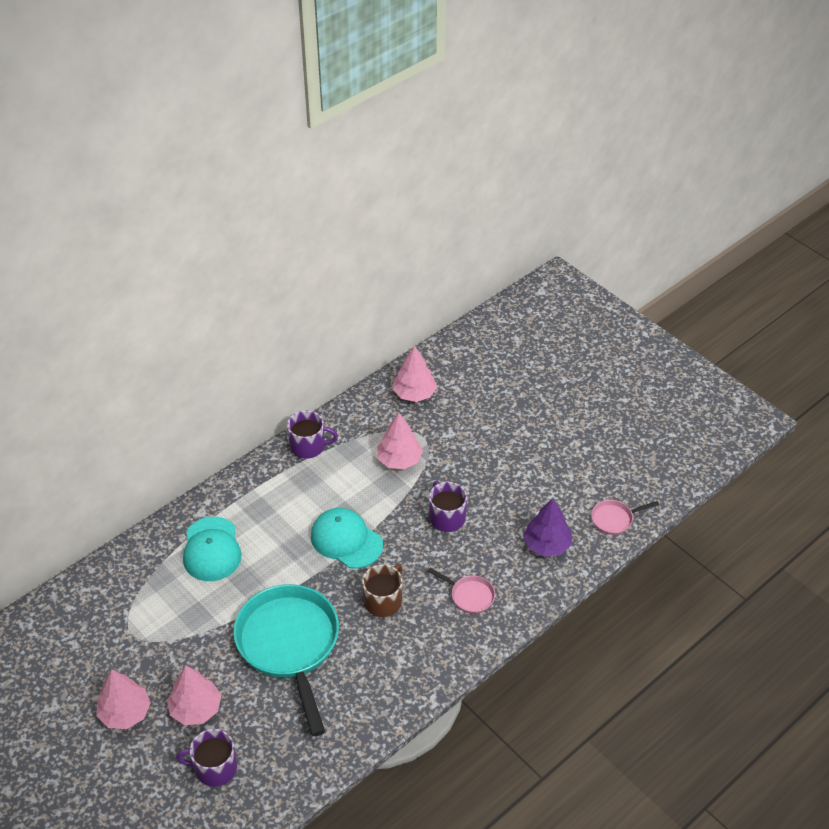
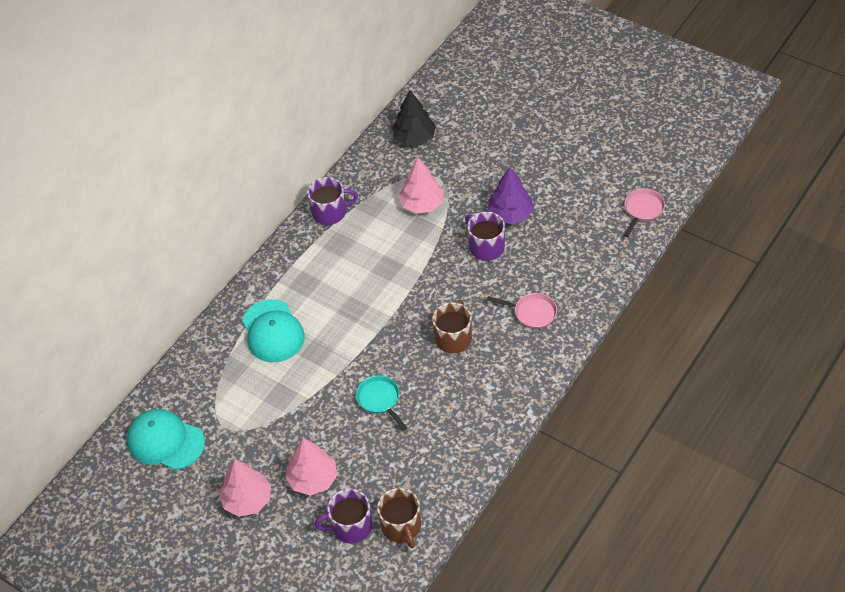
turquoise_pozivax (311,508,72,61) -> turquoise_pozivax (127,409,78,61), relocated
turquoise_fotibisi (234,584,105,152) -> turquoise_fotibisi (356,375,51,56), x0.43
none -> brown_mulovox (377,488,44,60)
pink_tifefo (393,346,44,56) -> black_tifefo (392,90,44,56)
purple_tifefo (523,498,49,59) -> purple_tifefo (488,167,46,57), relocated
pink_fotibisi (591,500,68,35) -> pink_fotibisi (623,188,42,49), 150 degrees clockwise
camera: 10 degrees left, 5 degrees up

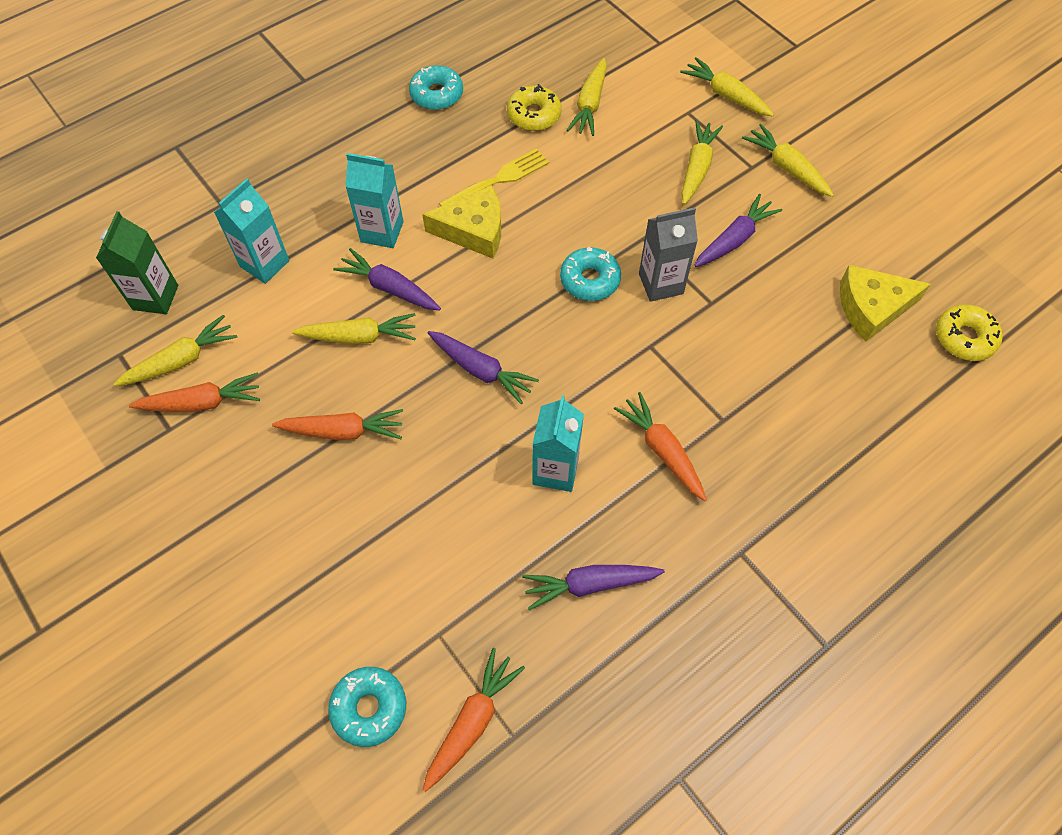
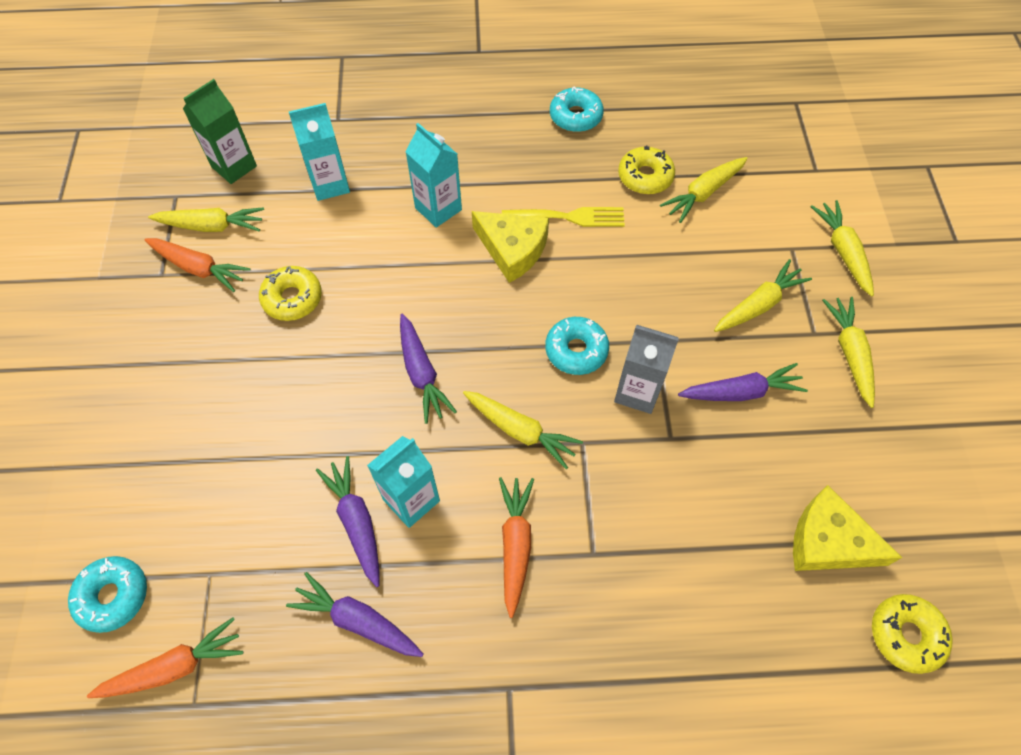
none -> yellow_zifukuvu (259,266,63,55)
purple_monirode (333,248,108,62) -> purple_monirode (316,456,63,131), relocated
yellow_monirode (292,313,124,31) -> yellow_monirode (463,391,120,78), relocated
orange_monirode (272,409,131,31) -> none
camera: 35 degrees right, 0 degrees up

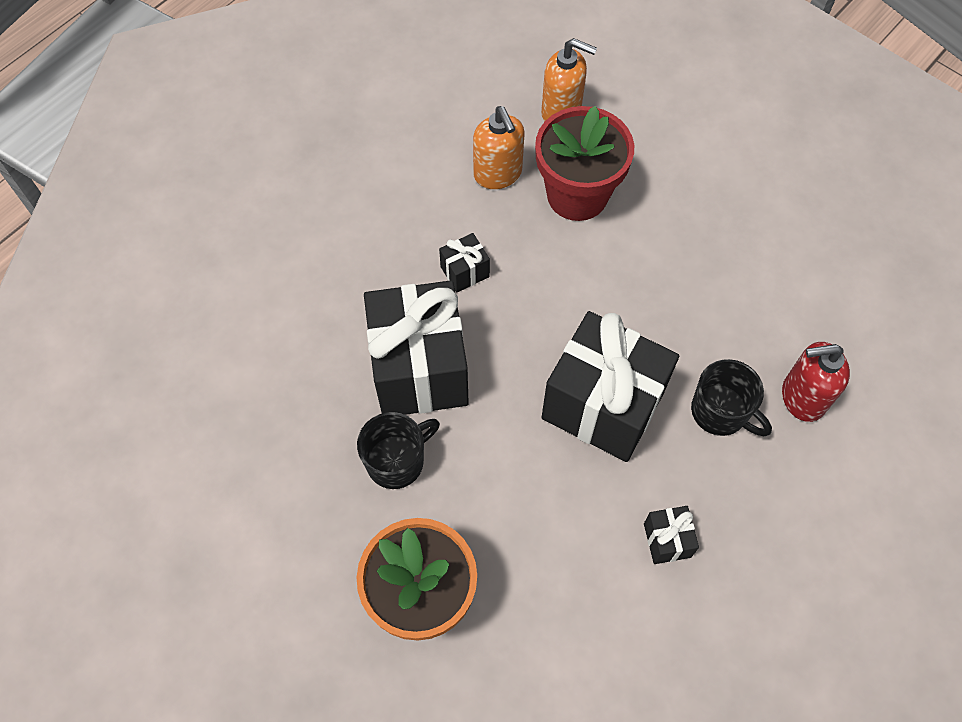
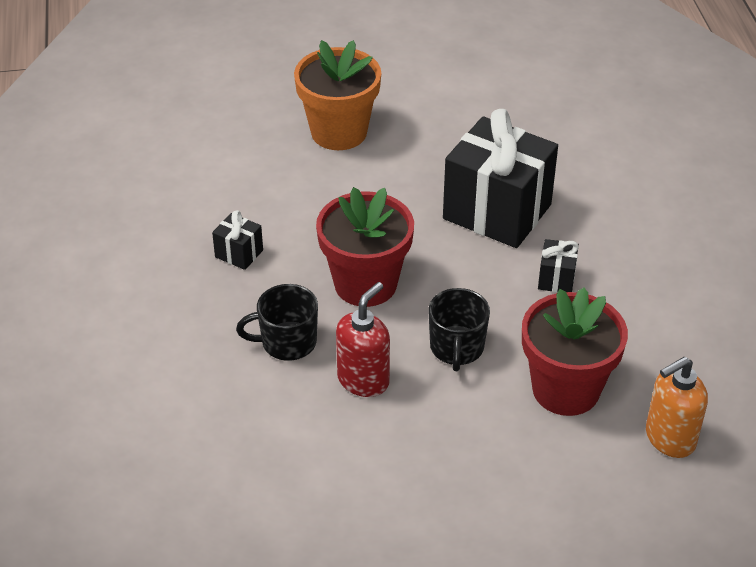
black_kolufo (541,311,138,151) -> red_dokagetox (316,187,98,120)
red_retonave (782,342,68,80) -> red_retonave (336,282,54,115), relocated
black_mulovox (357,412,83,77) -> black_mulovox (428,288,62,83), relocated
orange_retonave (473,106,51,83) -> none
camera: 130 degrees right, 20 degrees down

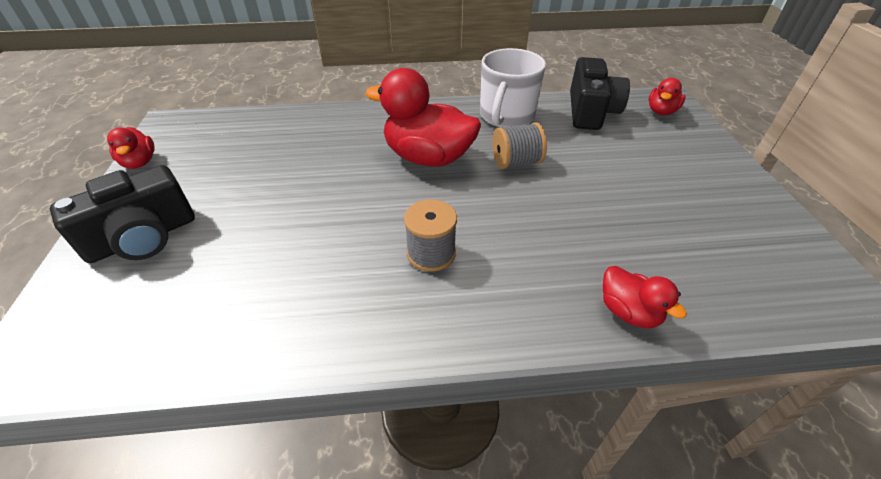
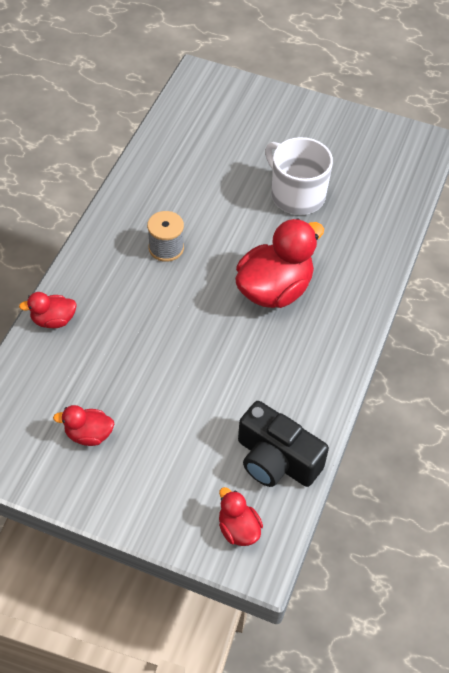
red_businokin (107,127,48,42) -> red_businokin (53,405,61,41), relocated
white_mulovox (480,48,66,80) -> white_mulovox (265,137,68,78), relocated
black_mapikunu (50,165,145,98) -> none
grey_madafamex (492,122,55,47) -> none
camera: 115 degrees right, 10 degrees up

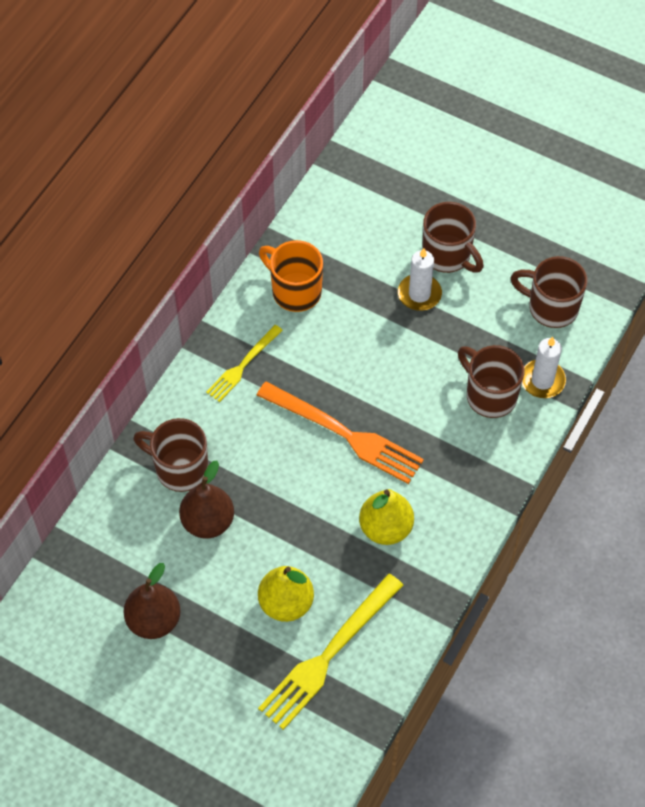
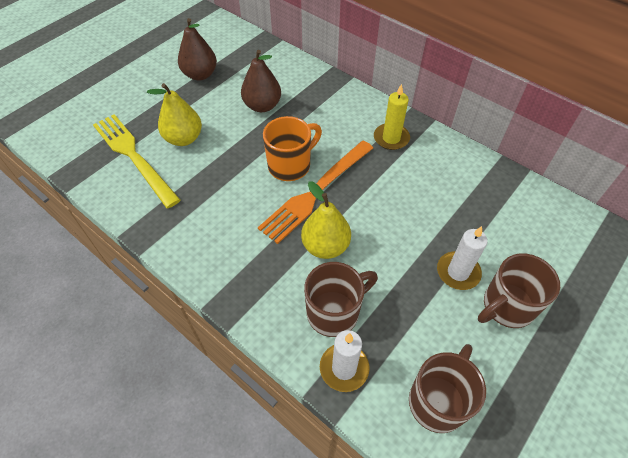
orange_mulovox (259,240,64,72) -> orange_mulovox (263,116,59,65), relocated
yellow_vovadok (359,489,55,56) -> yellow_vovadok (301,182,50,77), relocated
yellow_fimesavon (206,325,77,77) -> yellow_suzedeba (374,84,36,66)
brown_mulovox (133,418,75,74) -> none
camera: 100 degrees right, 5 degrees down

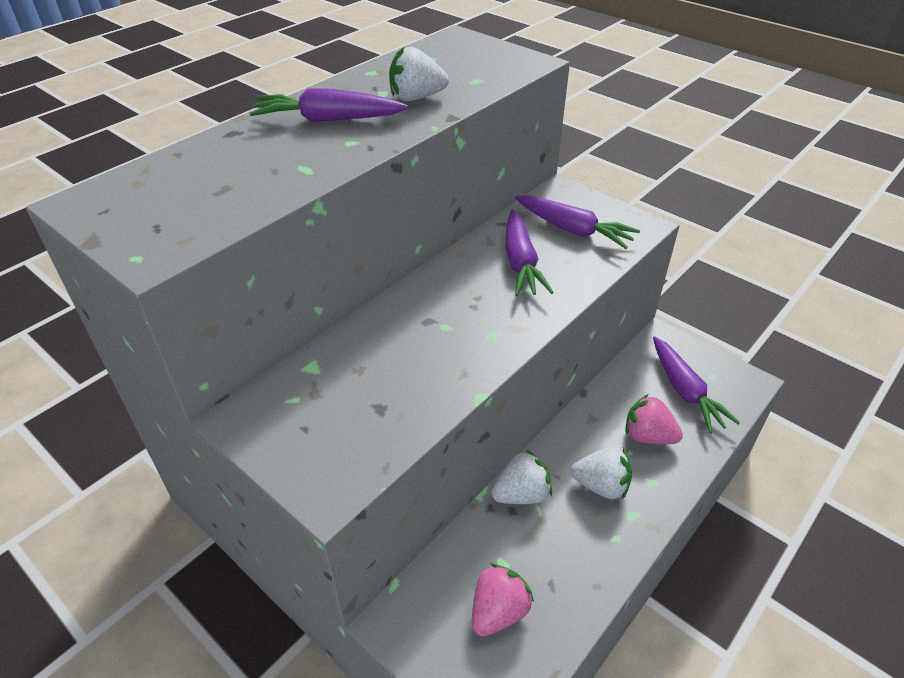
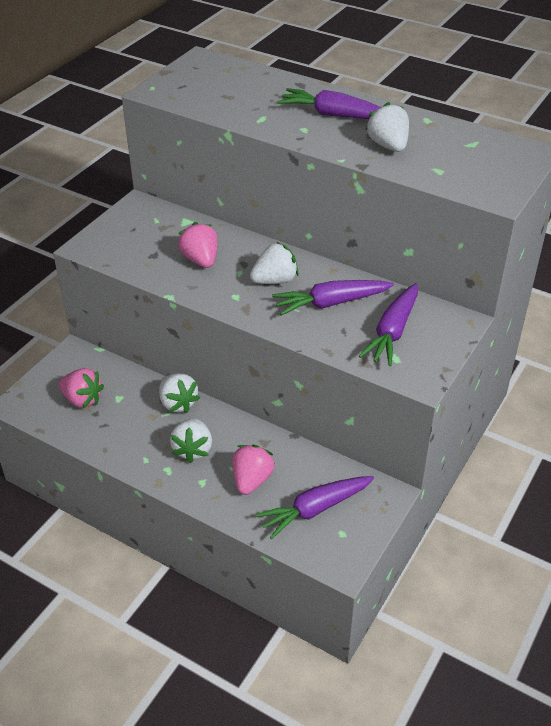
none -> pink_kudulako (178,222,40,46)
none -> white_kudulako (250,242,48,42)
purple_monirode (250,88,158,34) -> purple_monirode (277,88,104,31), 60 degrees counterclockwise
camera: 80 degrees right, 0 degrees up

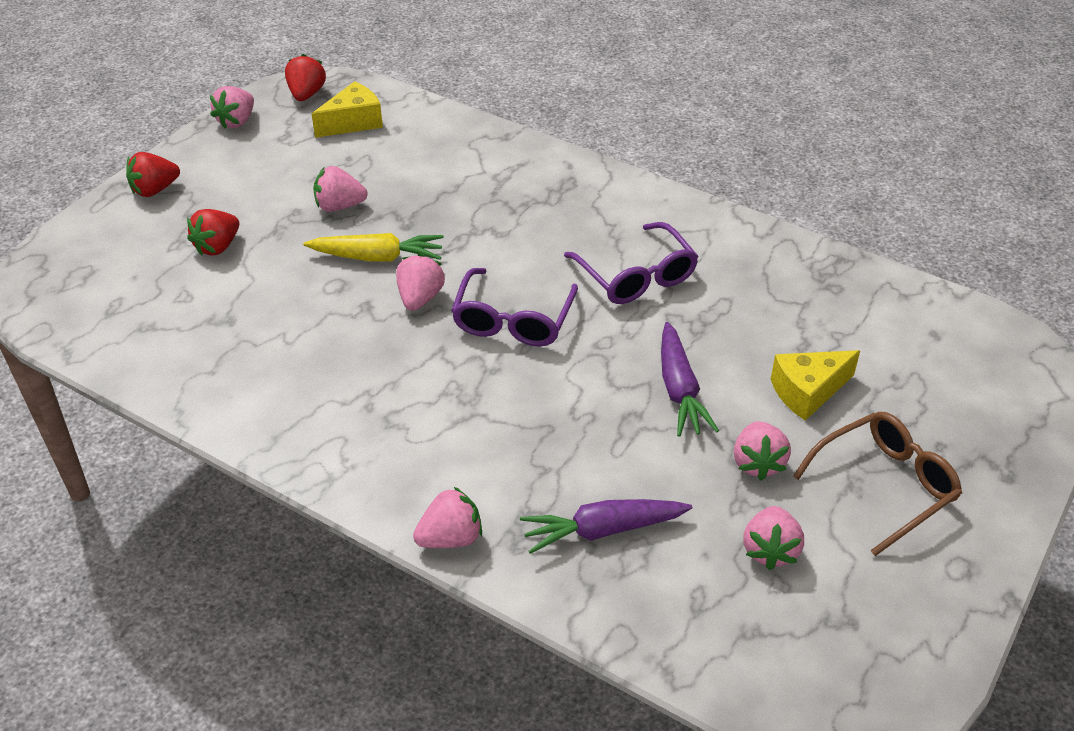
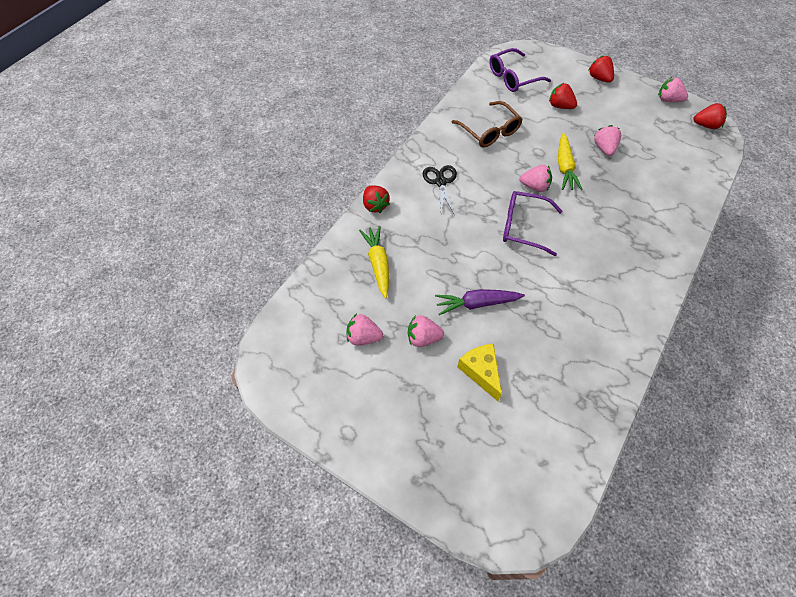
purple_monirode (520,499,172,55) -> yellow_monirode (359,226,30,72)
pink_kudulako (413,486,69,62) -> red_kudulako (363,185,27,28)
none -> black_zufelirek (423,165,34,50)
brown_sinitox (793,412,169,144) -> brown_sinitox (452,101,71,46), relocated
purple_sinitox (564,222,135,82) -> purple_sinitox (489,48,62,44), relocated
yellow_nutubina (312,81,71,57) -> none
camera: 90 degrees right, 15 degrees up

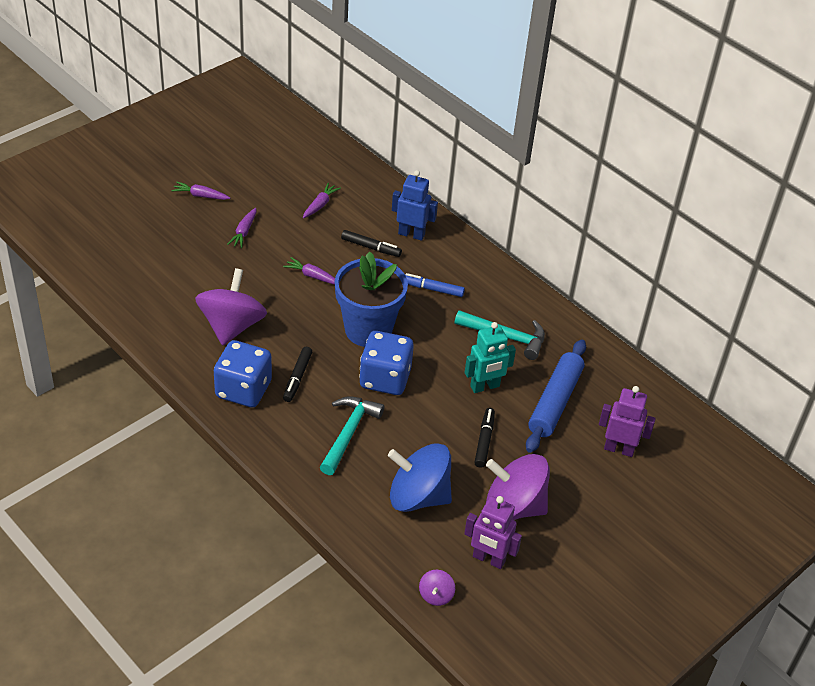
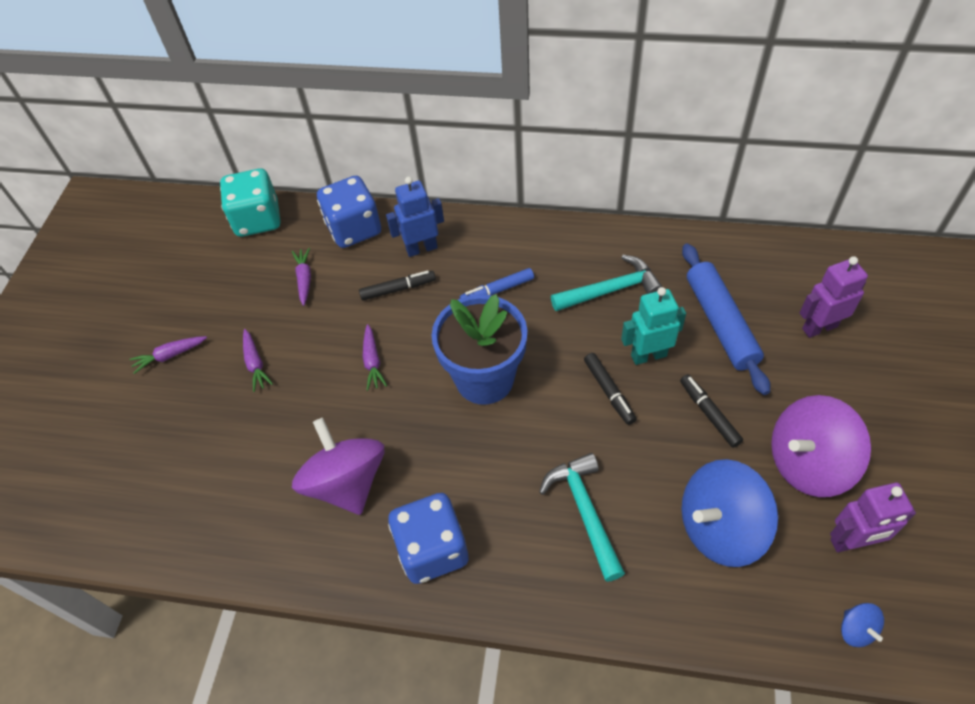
none -> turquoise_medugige (220,169,60,68)
blue_medugige (359,331,55,64) -> blue_medugige (317,176,64,72), relocated
purple_monirode (283,257,52,28) -> purple_monirode (363,324,24,67), 90 degrees counterclockwise
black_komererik (283,347,29,55) -> black_komererik (584,353,52,72), relocated
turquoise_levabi (465,322,51,71) -> turquoise_levabi (621,287,65,78), 135 degrees counterclockwise
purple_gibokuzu (419,570,36,36) -> blue_gibokuzu (841,603,43,44)
camera: 30 degrees left, 10 degrees up

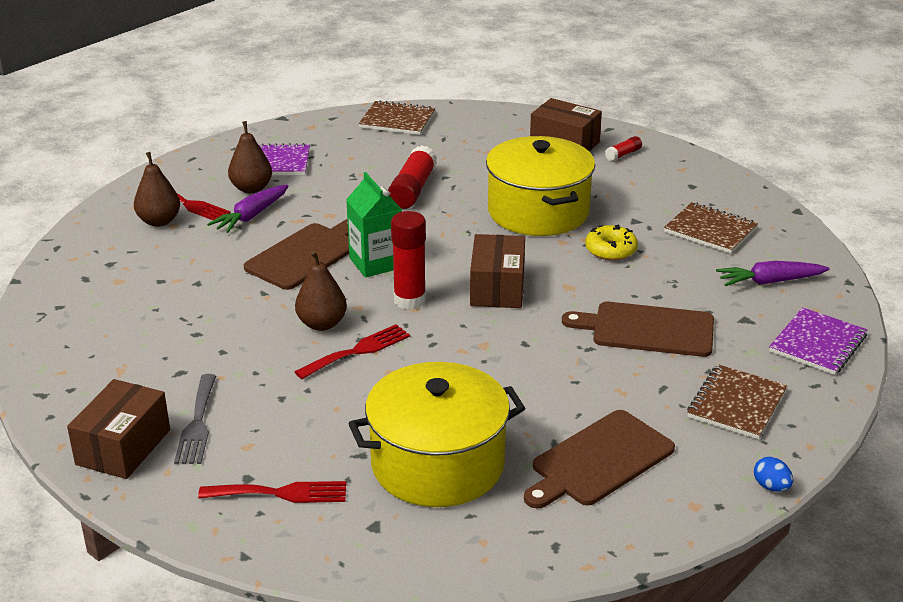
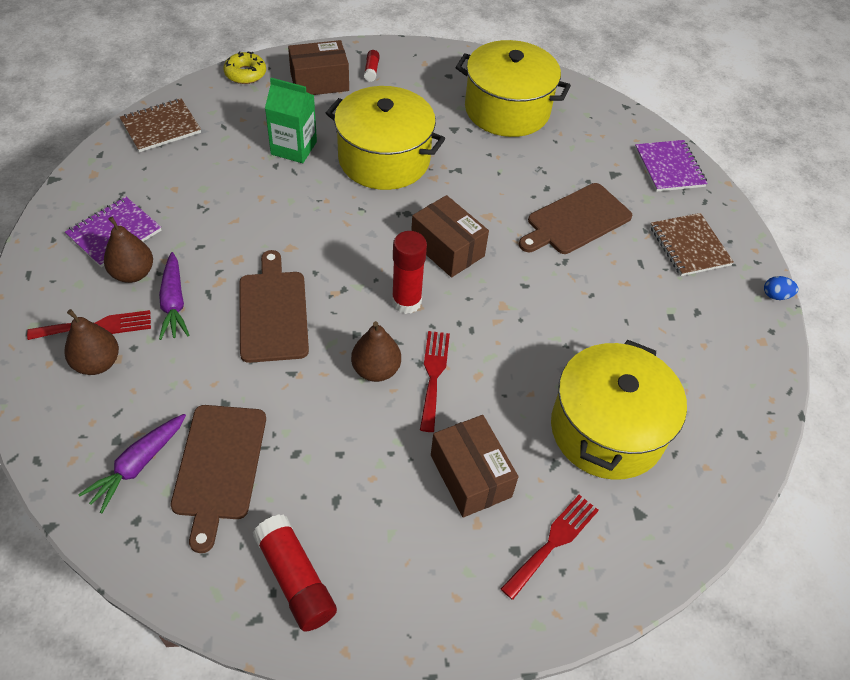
purple_monirode (716,261,113,25) -> purple_monirode (78,414,108,99), relocated
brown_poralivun (524,410,151,98) -> brown_poralivun (171,405,95,148), relocated
yellow_zifukuvu (585,224,53,37) -> yellow_zifukuvu (223,52,43,32), relocated
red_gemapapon (388,146,49,63) -> red_gemapapon (253,514,84,118), relocated
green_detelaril (346,172,56,106) -> green_detelaril (265,78,52,85), relocated
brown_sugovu (67,379,103,100) -> brown_sugovu (431,415,87,103), relocated
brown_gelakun (664,202,94,52) -> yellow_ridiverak (455,40,116,97)
grey_fimesavon (174,374,42,90) -> none
camera: 50 degrees left, 20 degrees up

